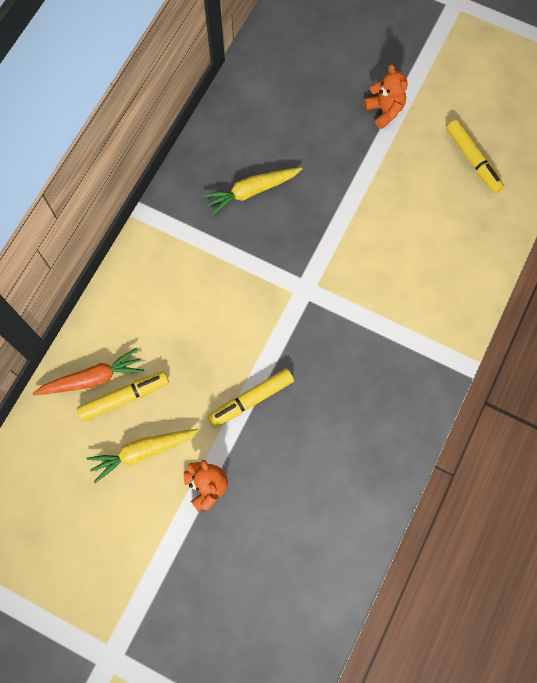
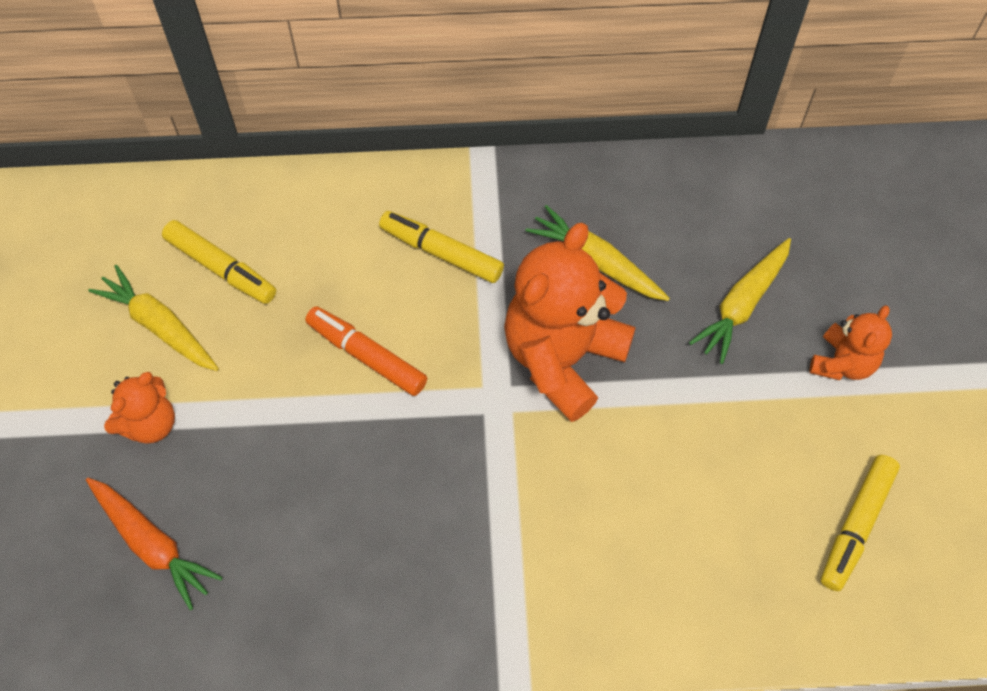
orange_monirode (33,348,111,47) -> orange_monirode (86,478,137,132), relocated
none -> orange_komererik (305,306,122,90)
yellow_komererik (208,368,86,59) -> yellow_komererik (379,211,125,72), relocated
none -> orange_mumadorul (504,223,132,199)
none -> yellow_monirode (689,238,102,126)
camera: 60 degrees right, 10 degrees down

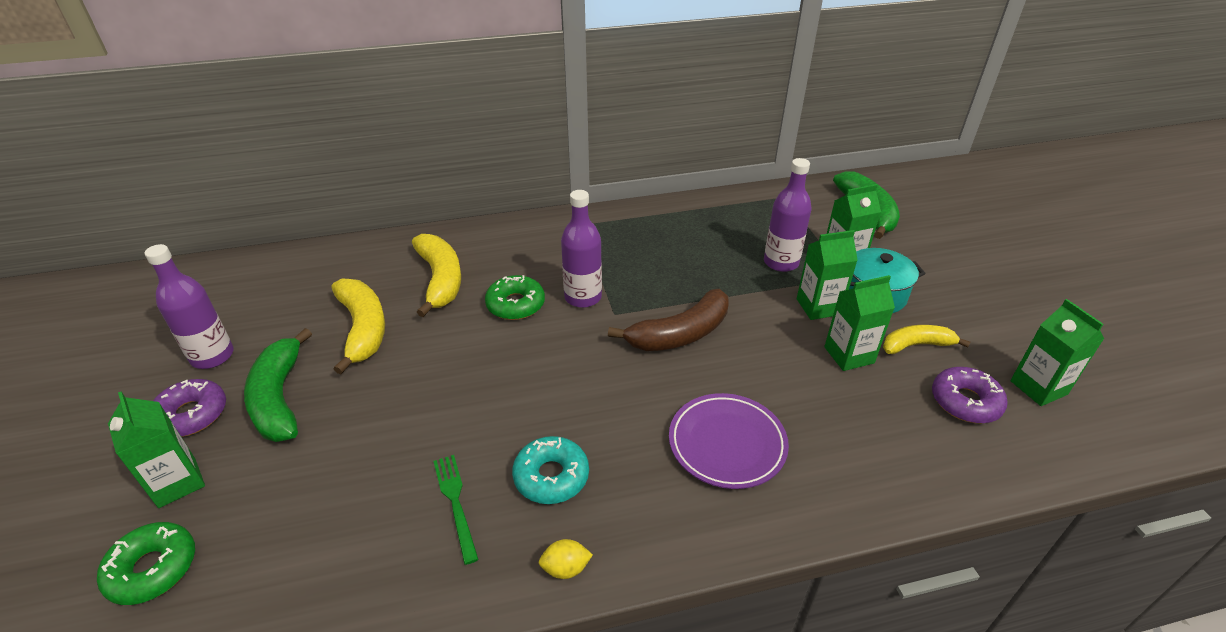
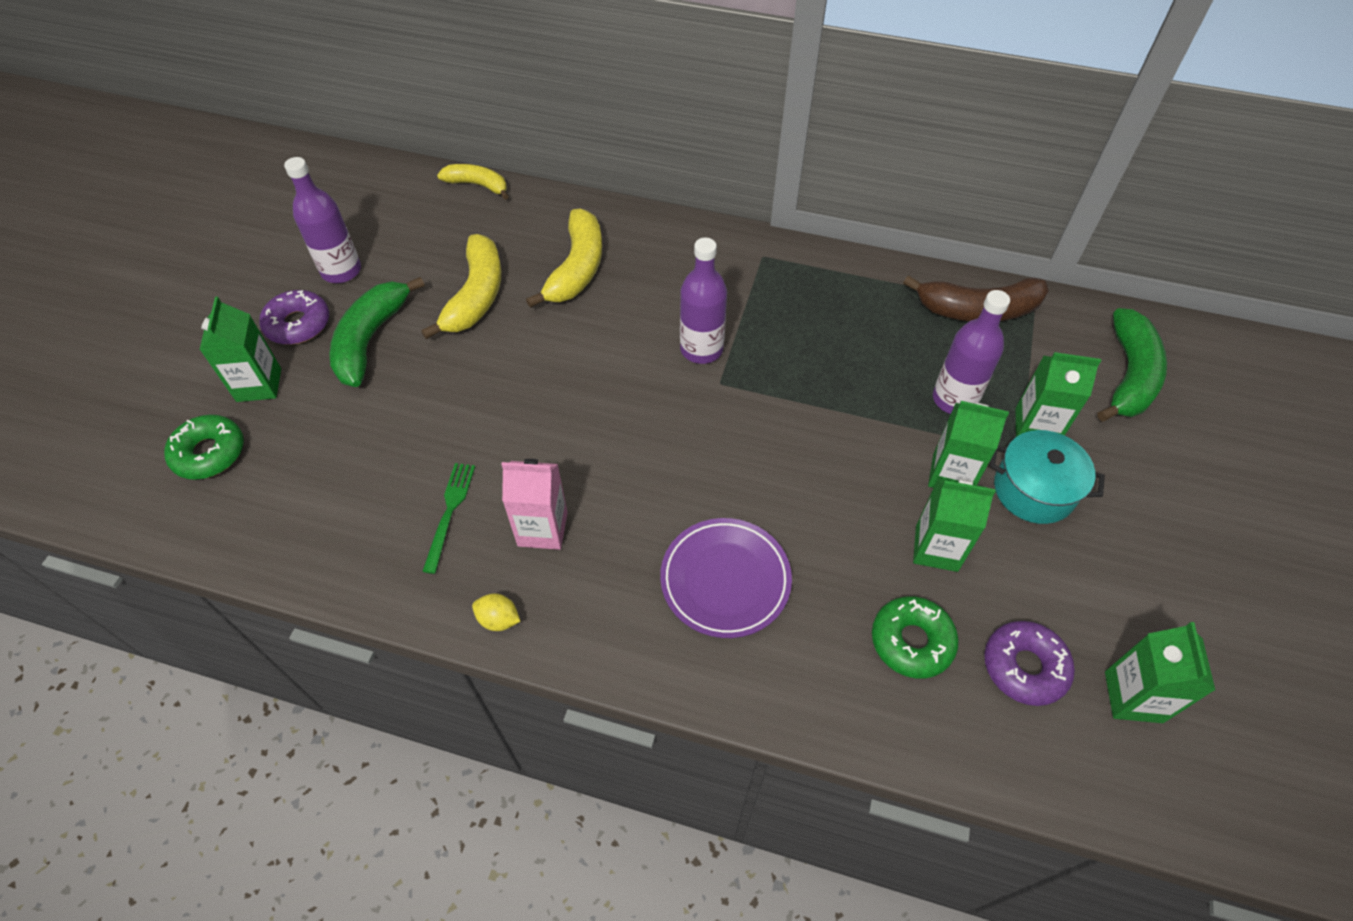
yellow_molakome (883,325,87,29) -> yellow_molakome (437,164,72,36), relocated
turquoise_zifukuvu (512,436,77,68) -> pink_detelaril (501,459,67,91)
green_zifukuvu (485,275,60,45) -> green_zifukuvu (872,596,87,83), relocated
brown_molakome (608,289,121,62) -> brown_molakome (903,275,146,46), relocated
camera: 30 degrees right, 15 degrees up

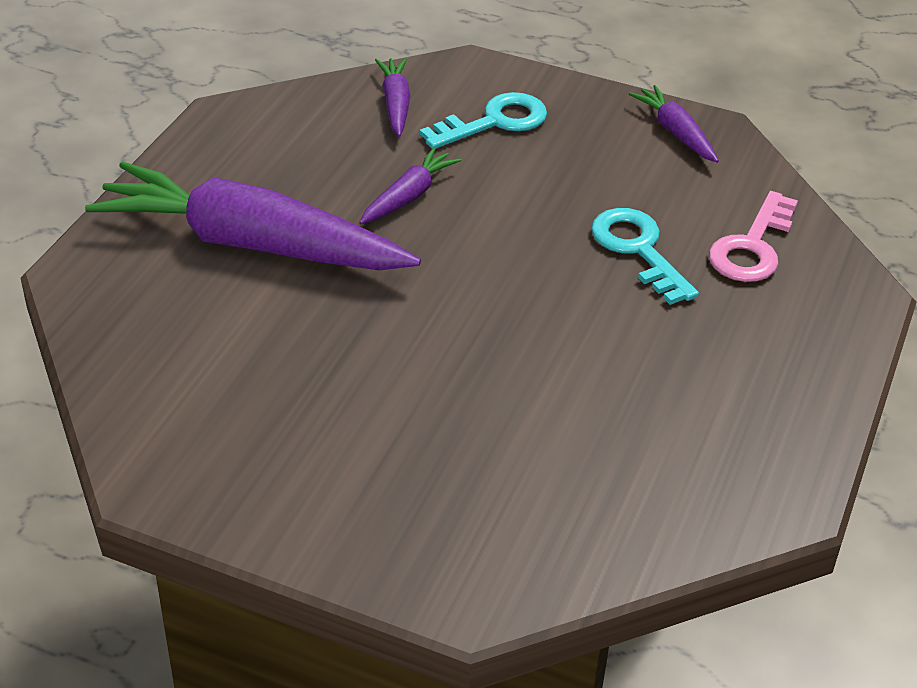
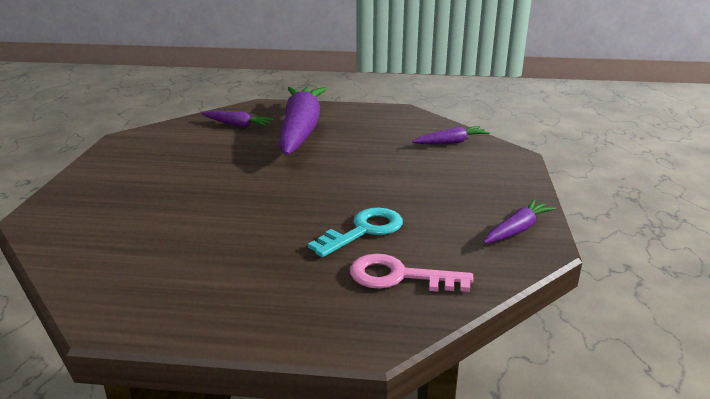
purple_monirode (359,147,102,77) -> purple_monirode (201,111,73,16), relocated
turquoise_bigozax (420,92,127,57) -> none
camera: 75 degrees right, 15 degrees down

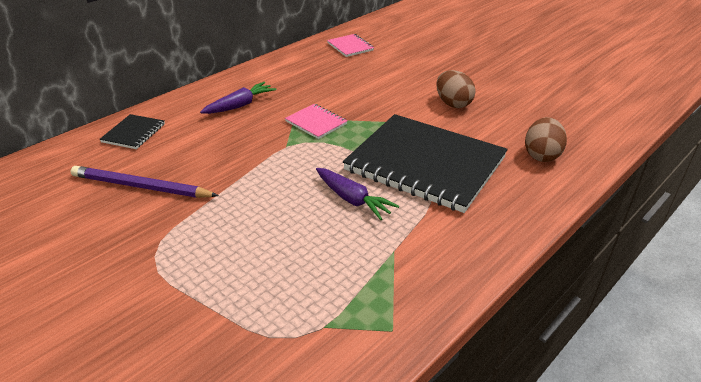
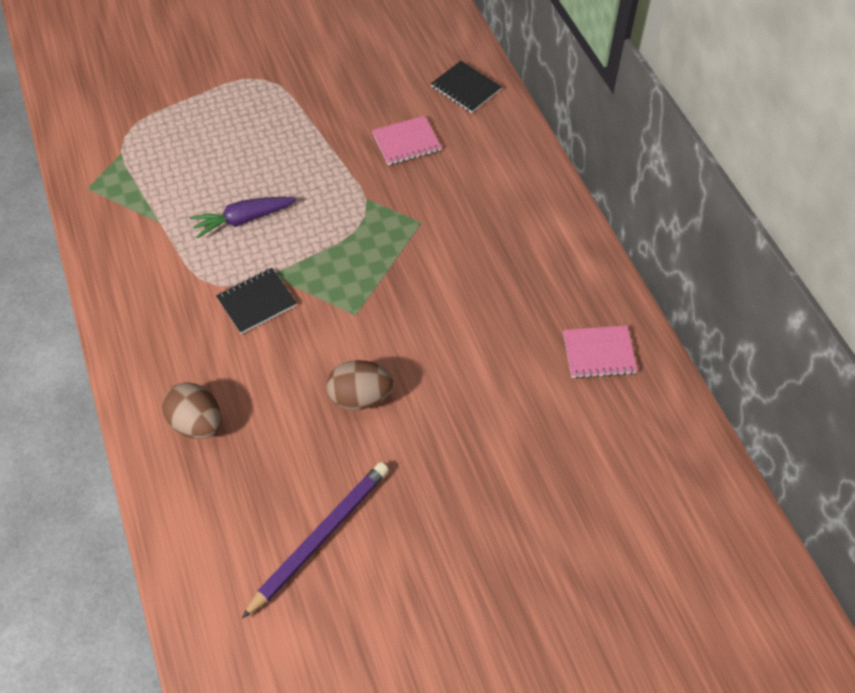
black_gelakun (343,114,165,99) -> black_gelakun (216,268,81,66), x0.42
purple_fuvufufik (71,166,148,32) -> purple_fuvufufik (242,462,147,156), relocated
pink_gelakun (285,104,62,35) -> pink_gelakun (372,116,70,49), relocated
purple_monirode (200,82,76,32) -> none
camera: 115 degrees right, 20 degrees up

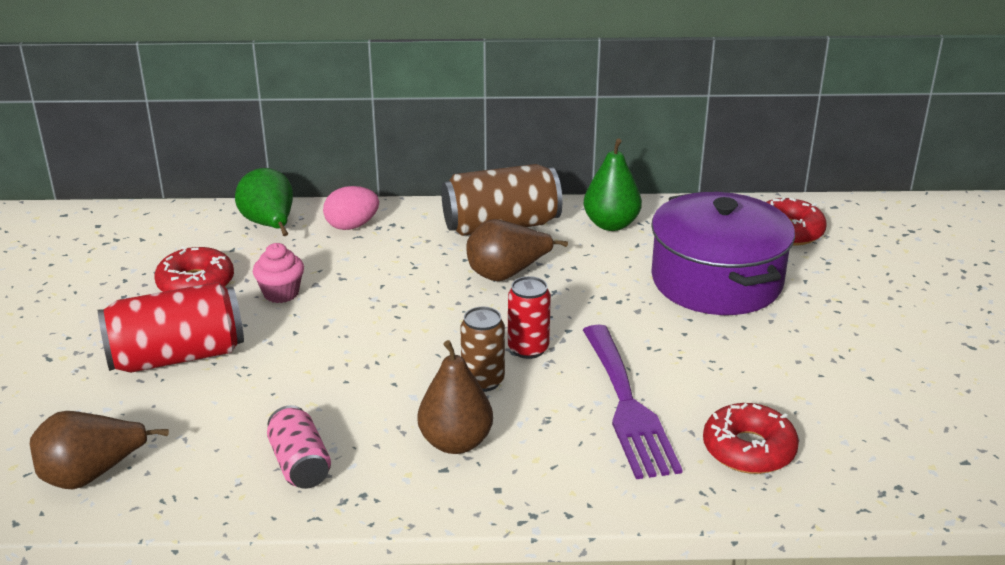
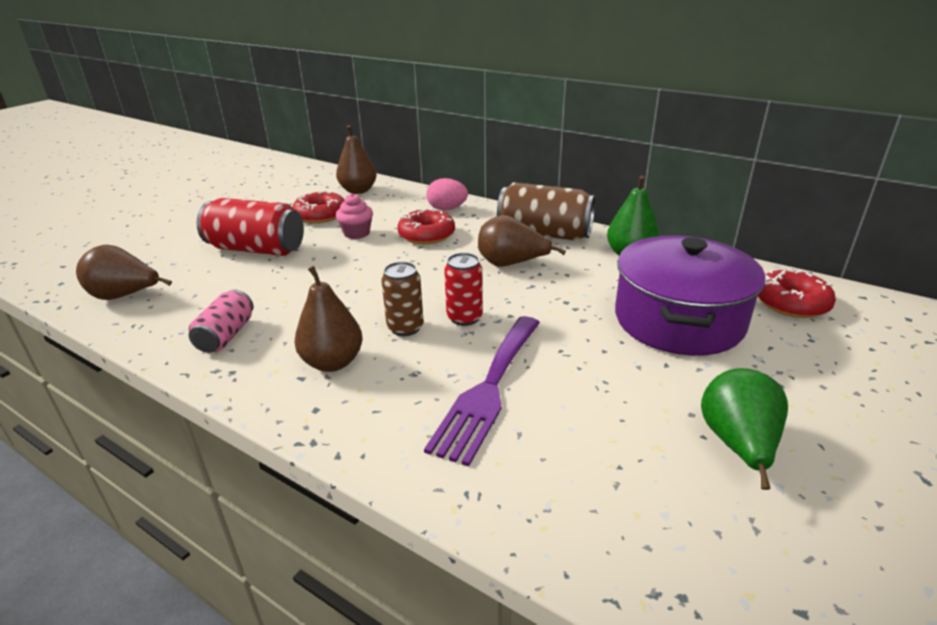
none -> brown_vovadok (336,125,41,69)
red_zifukuvu (703,403,96,71) -> red_zifukuvu (397,208,58,36), relocated
green_vovadok (235,168,58,68) -> green_vovadok (701,368,87,122), relocated
camera: 35 degrees right, 0 degrees up

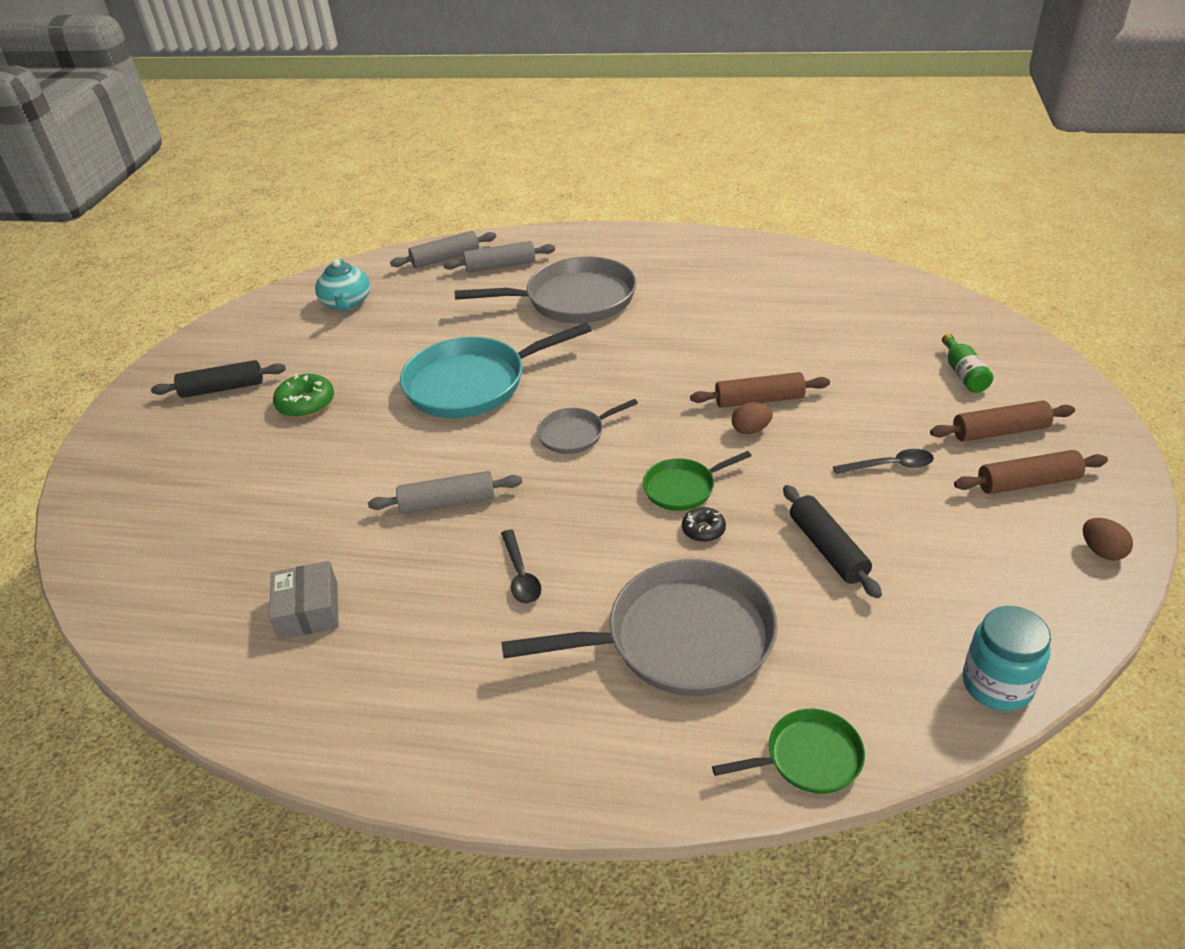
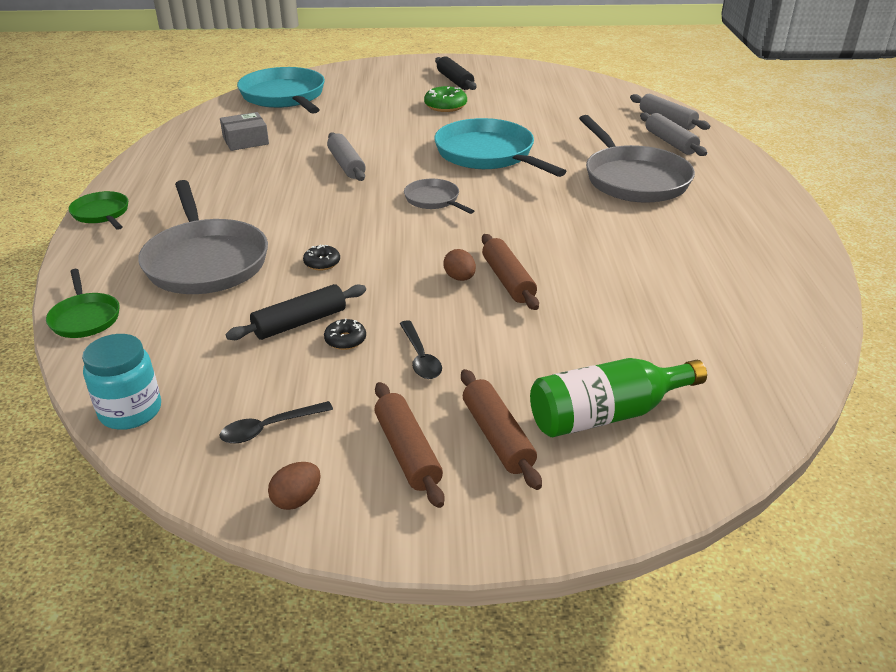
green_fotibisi (643,451,108,60) -> green_fotibisi (68,191,60,39), relocated
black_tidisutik (501,530,40,74) -> black_tidisutik (219,401,114,43), relocated
none -> turquoise_fotibisi (237,67,88,47)
none -> black_zifukuvu (324,318,42,32)
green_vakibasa (942,334,51,59) -> green_vakibasa (530,358,177,79), x1.76
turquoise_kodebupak (315,258,55,53) -> none
camera: 75 degrees right, 5 degrees down

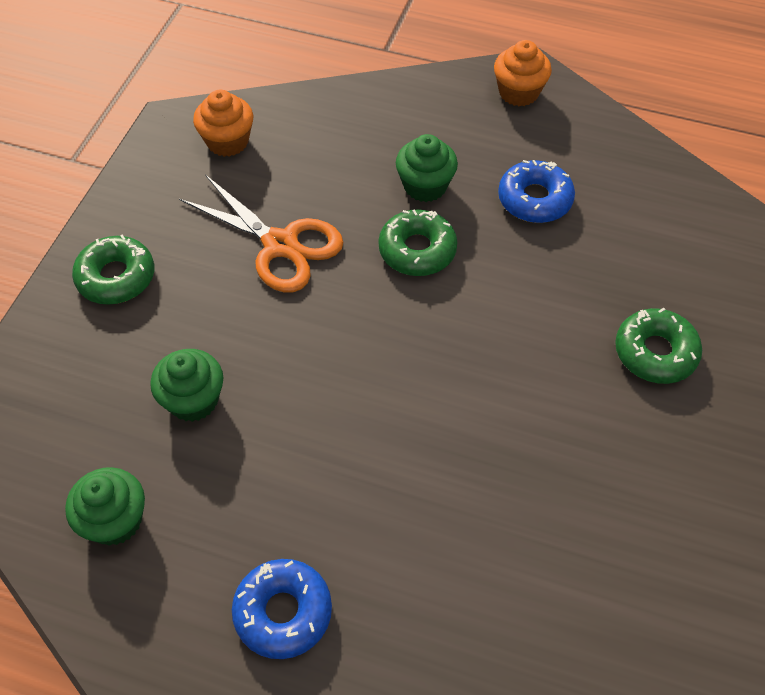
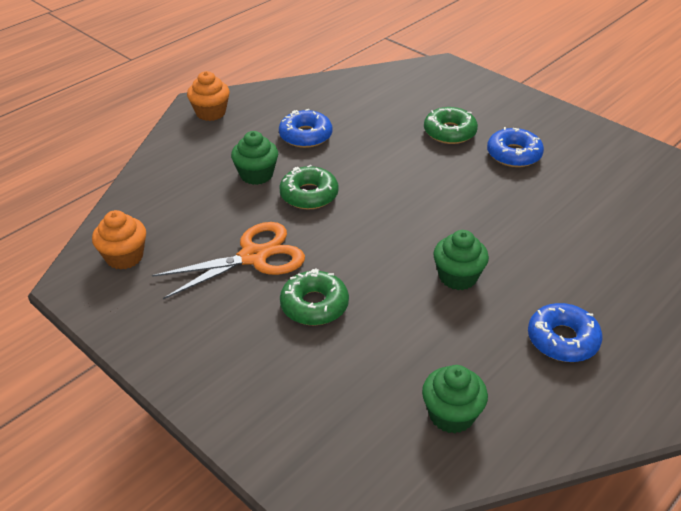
green_zifukuvu (72,235,82,70) -> green_zifukuvu (280,268,69,57), relocated
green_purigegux (150,349,73,73) -> green_purigegux (433,230,56,60), relocated
none -> blue_zifukuvu (487,127,57,40)
camera: 65 degrees left, 15 degrees down

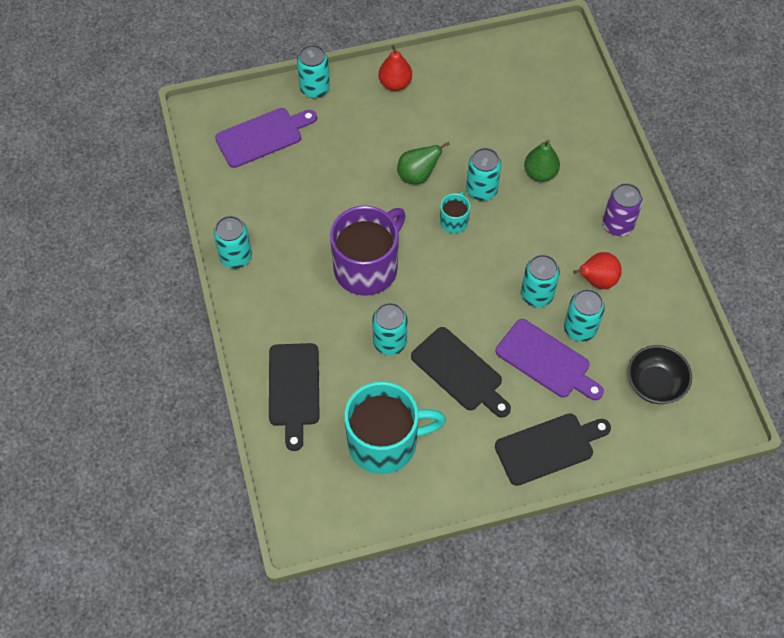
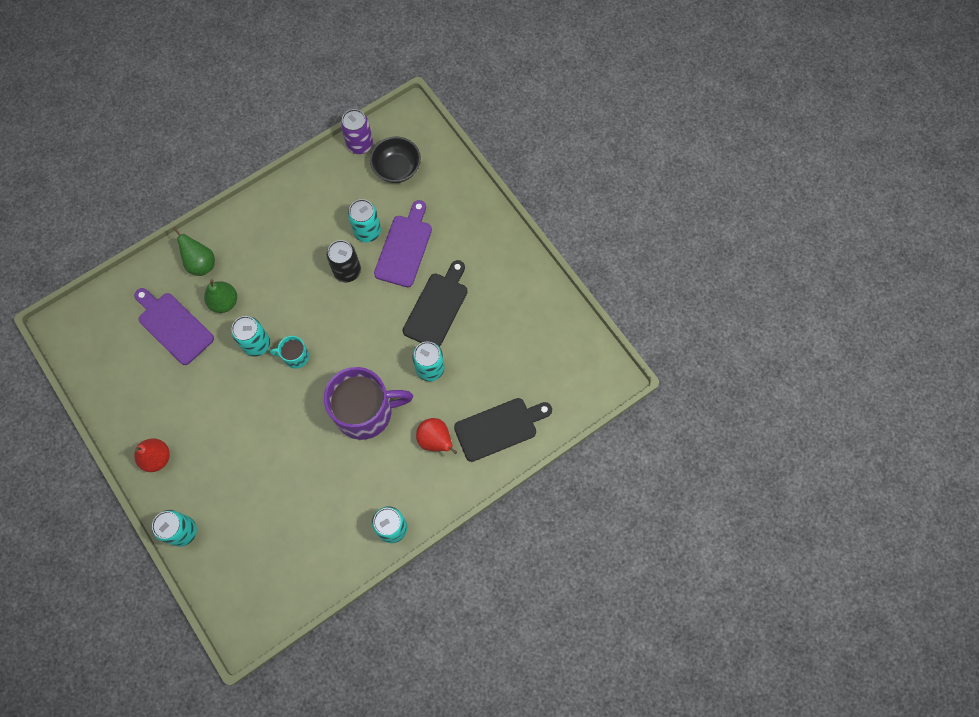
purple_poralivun (215,108,102,60) -> purple_poralivun (134,288,80,77), relocated
green_vovadok (397,141,53,43) -> green_vovadok (173,227,42,49), relocated
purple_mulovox (330,206,76,90) -> purple_mulovox (324,367,89,73), 150 degrees clockwise
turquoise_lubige (521,254,39,53) -> black_lubige (326,240,35,42)
purple_lubige (603,183,40,53) -> purple_lubige (341,109,32,45), relocated
red_vovadok (573,252,49,37) -> red_vovadok (416,418,41,36), relocated
turquoise_mulovox (344,381,102,93) -> none
black_poralivun (495,413,116,73) -> none
camera: 110 degrees left, 10 degrees up

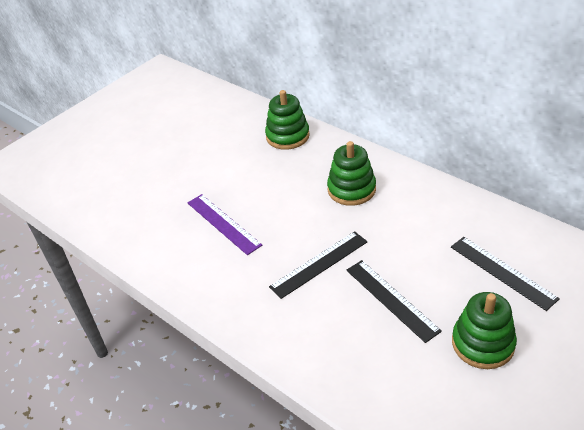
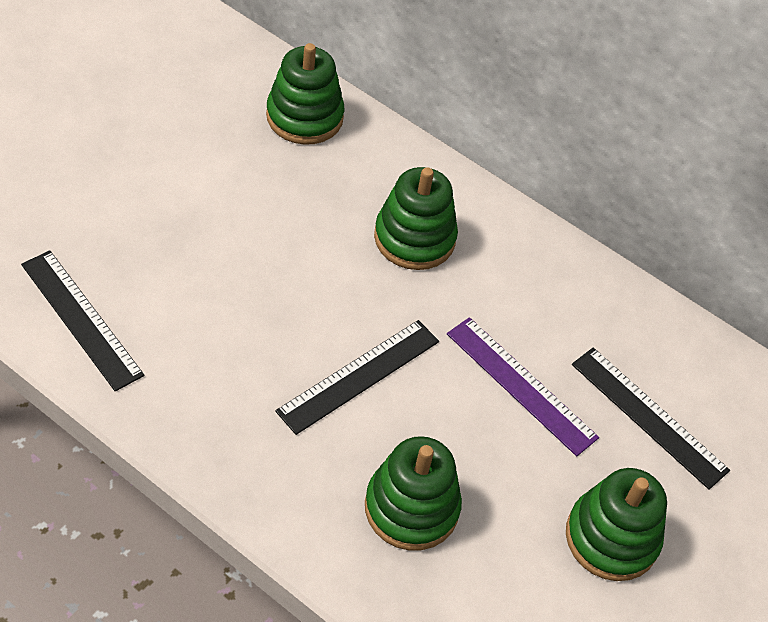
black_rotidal (346,260,96,83) -> black_rotidal (21,250,123,142), relocated
none -> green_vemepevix (365,436,97,114)
purple_rotidal (188,194,74,61) -> purple_rotidal (447,317,152,139), relocated
camera: 15 degrees left, 10 degrees up

